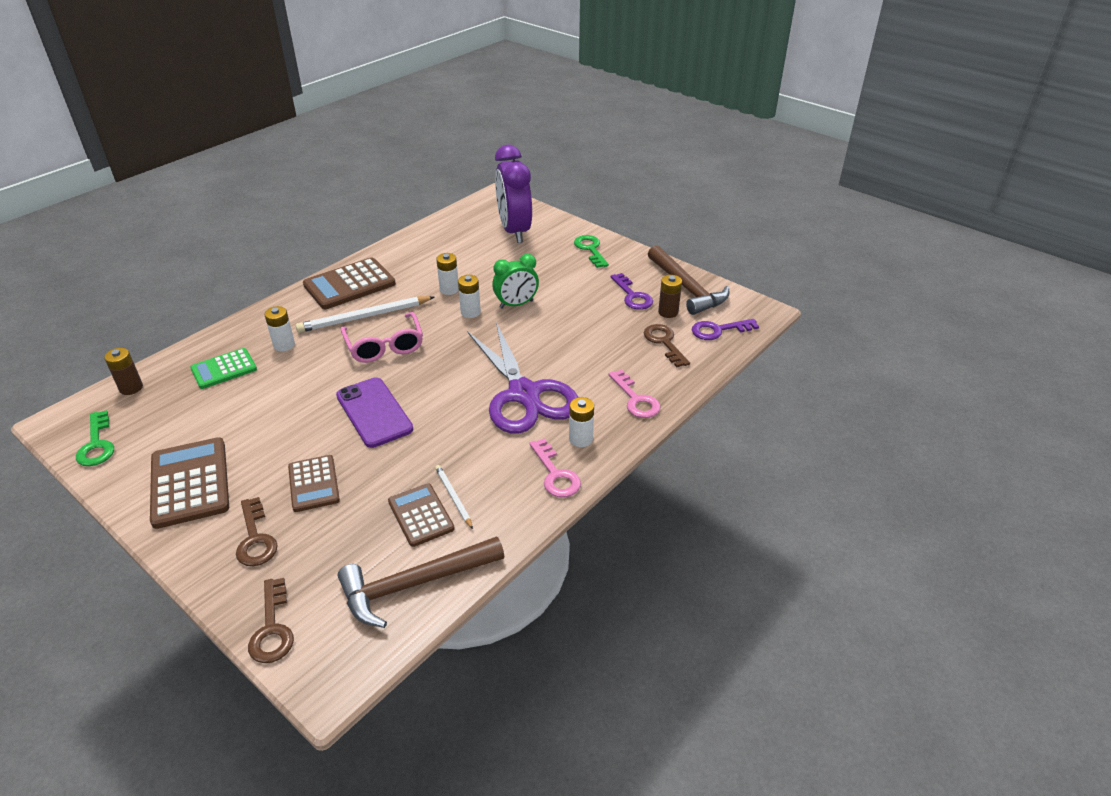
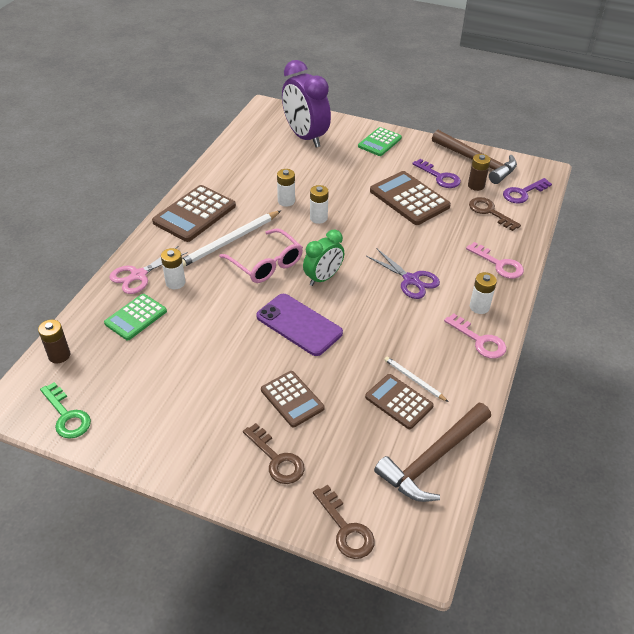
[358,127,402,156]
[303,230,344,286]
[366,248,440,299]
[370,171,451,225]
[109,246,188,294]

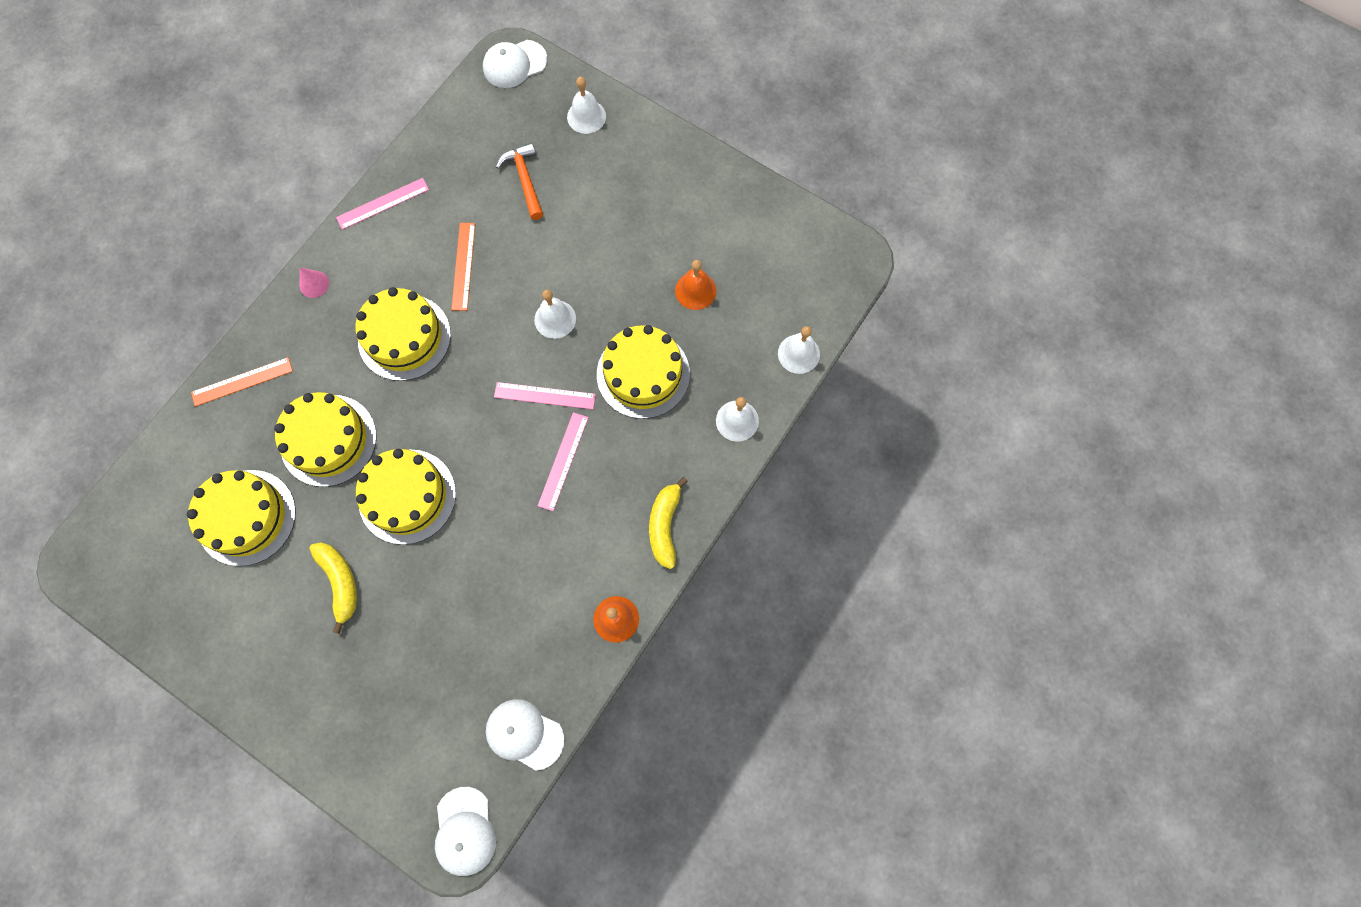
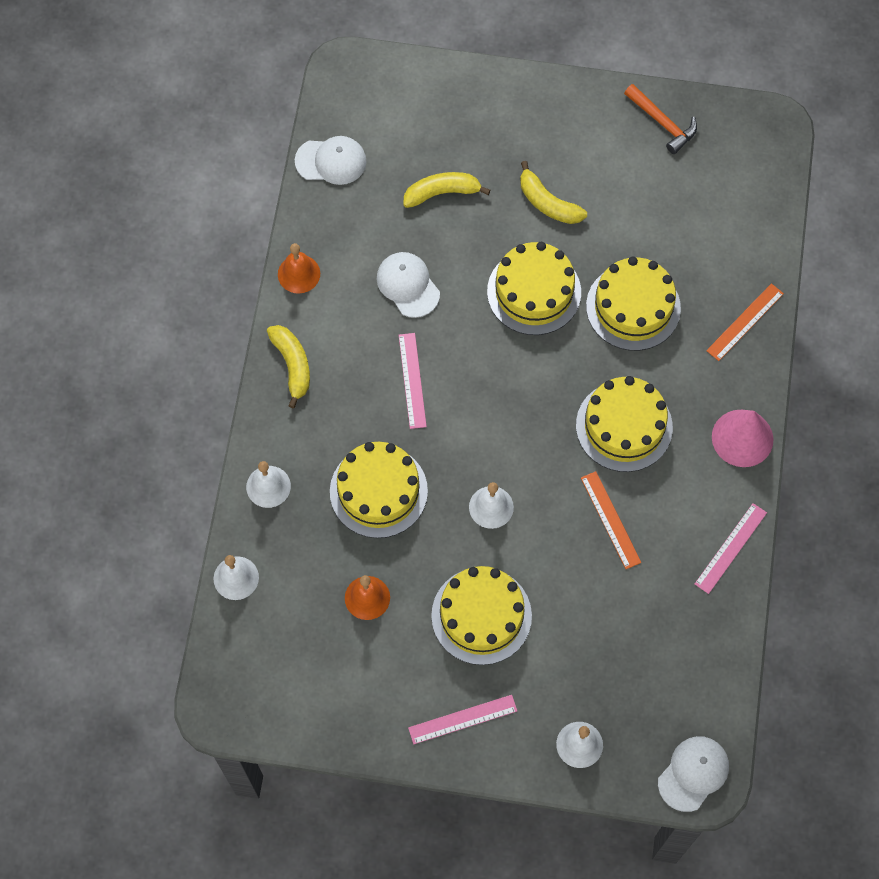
[624,84,697,154]
[712,410,773,467]
[408,695,517,744]
[431,566,532,665]
[376,252,440,318]
[403,172,490,208]

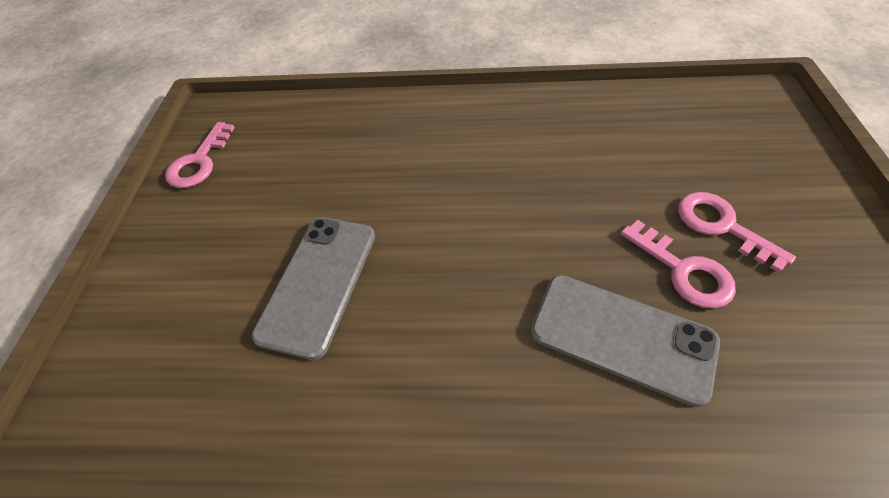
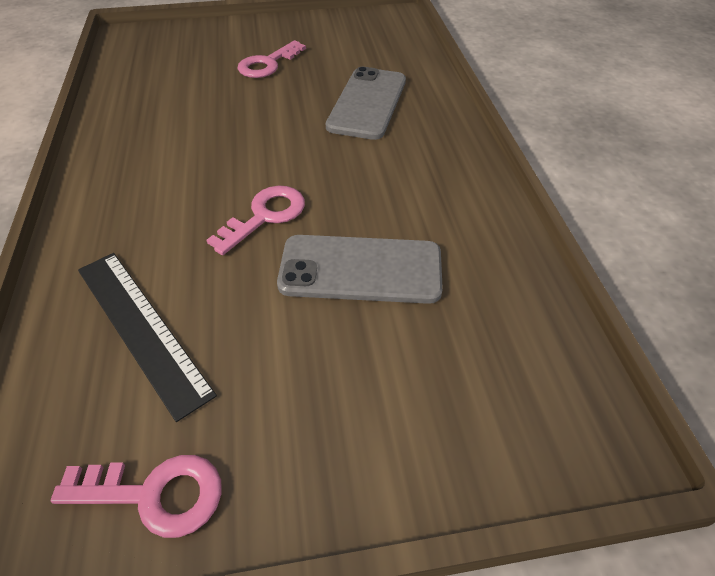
[207,186,305,255]
[78,253,217,422]

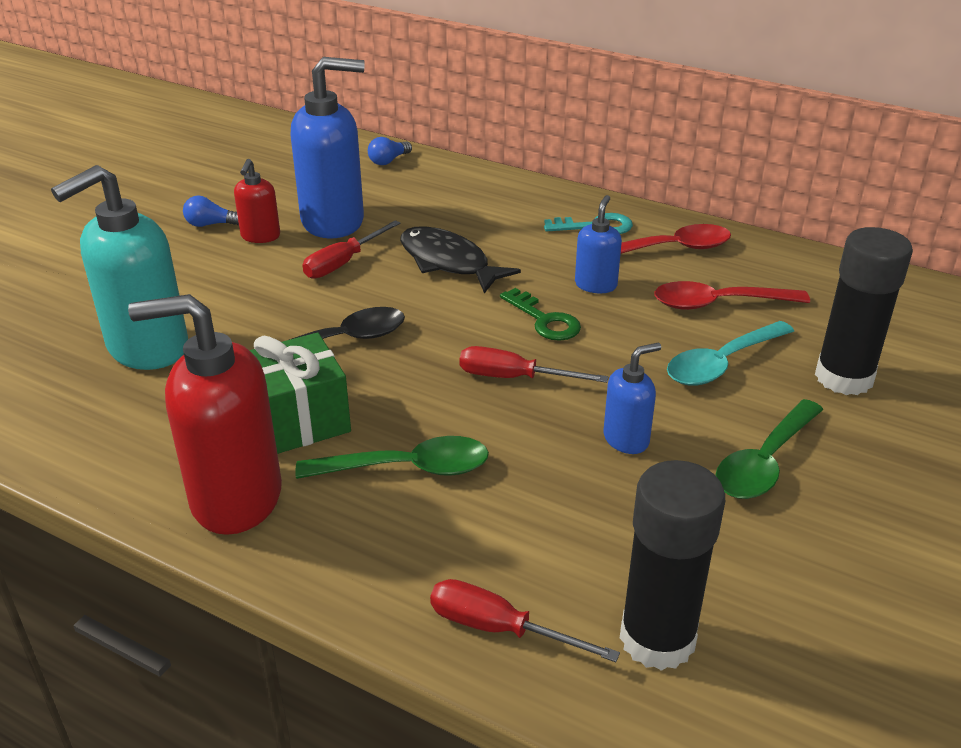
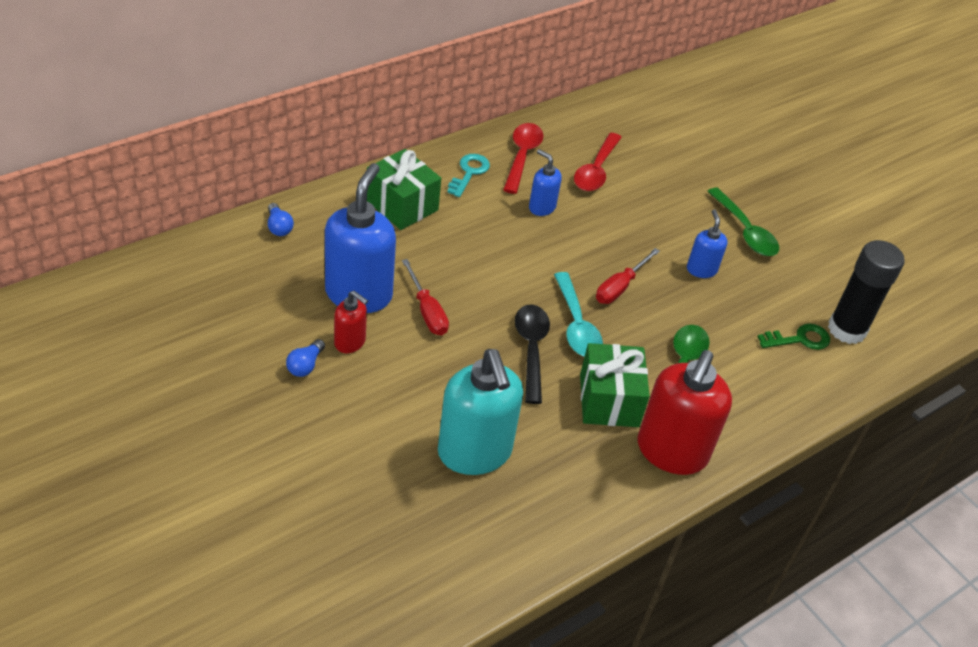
[400,226,521,294] (first image)
[815,227,913,395] (first image)
[758,324,830,350]
[554,272,603,357]
[430,579,620,662] (first image)
[367,149,441,230]

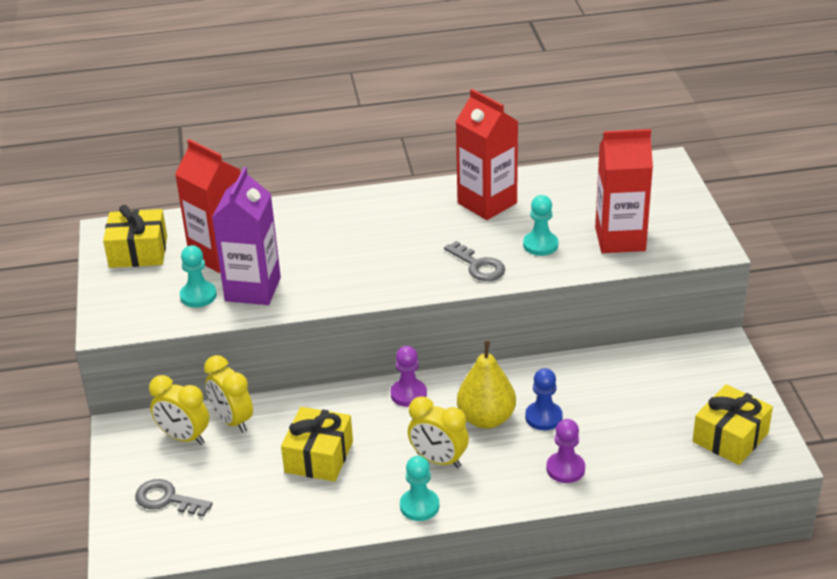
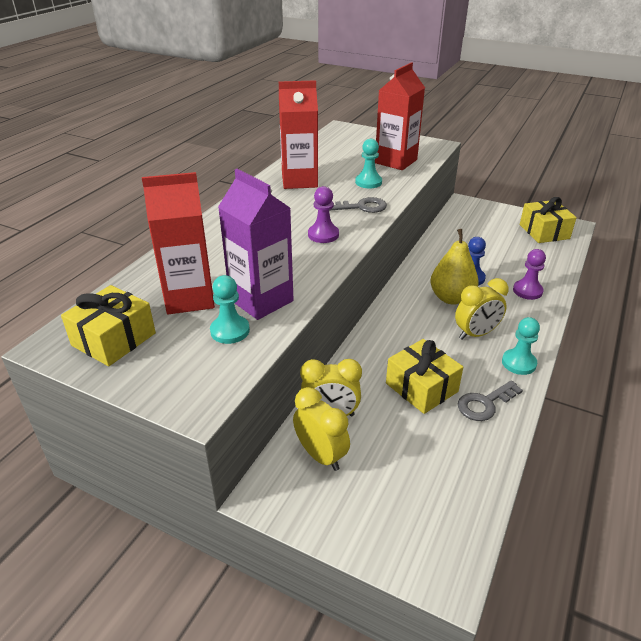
[308,186,339,243]
[293,387,350,471]
[458,380,523,421]

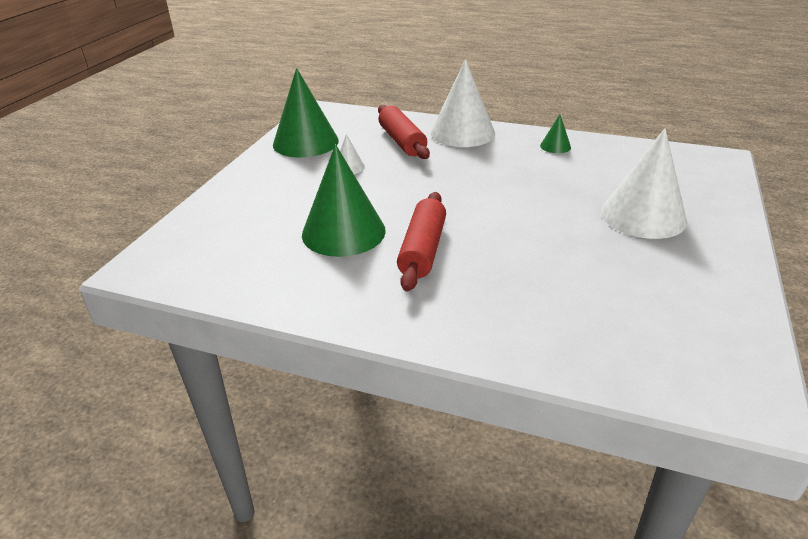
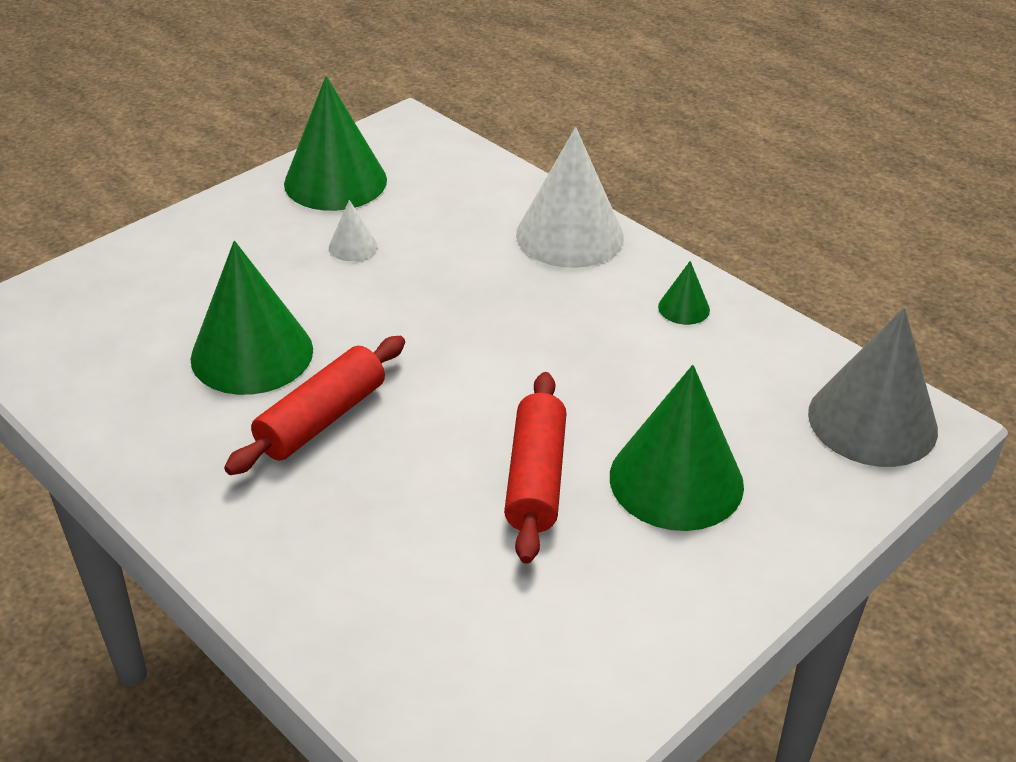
[504,372,566,564]
[610,365,744,531]
[808,307,938,467]

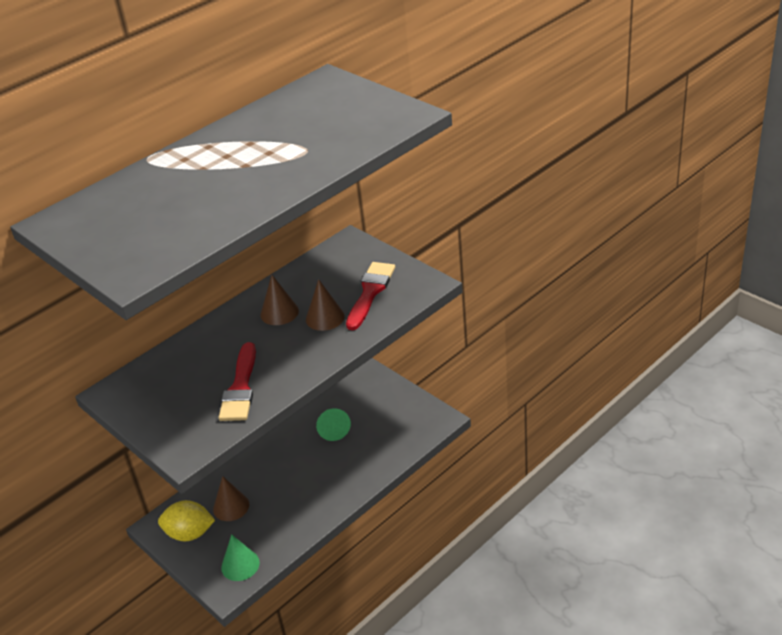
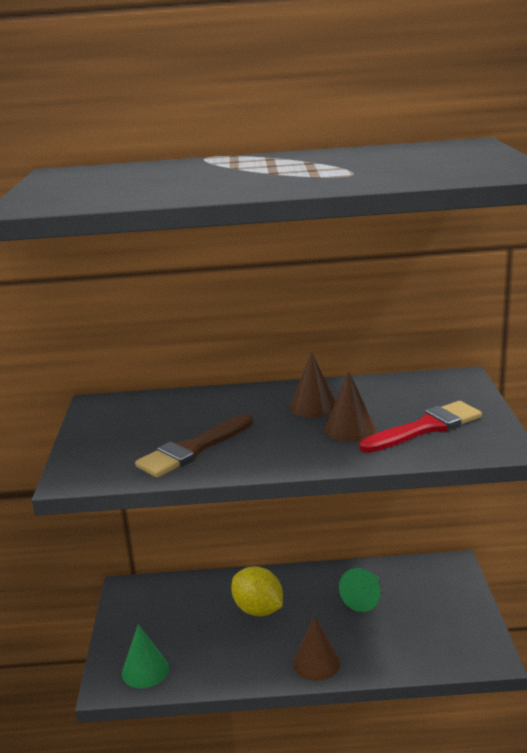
[135,414,253,478]
[293,616,341,681]
[231,566,283,616]

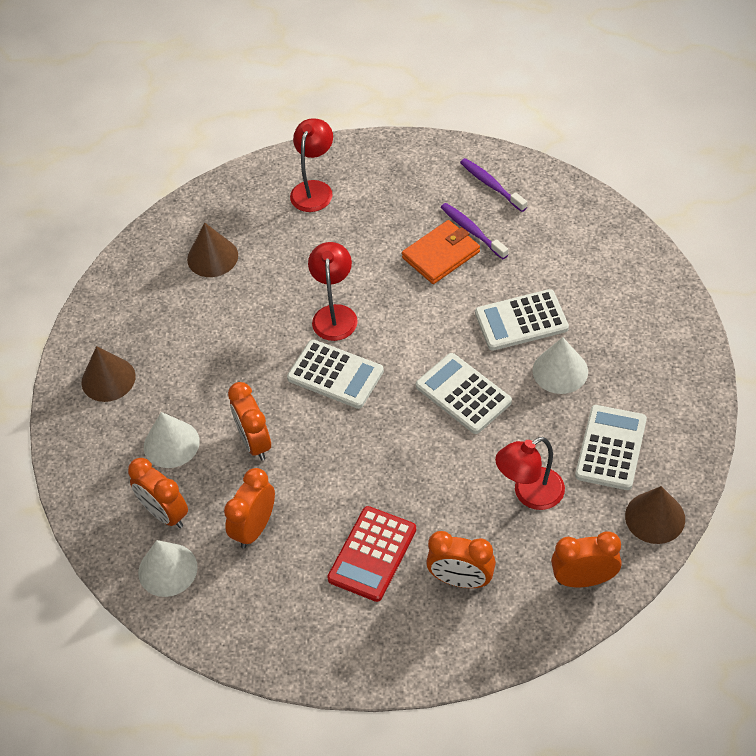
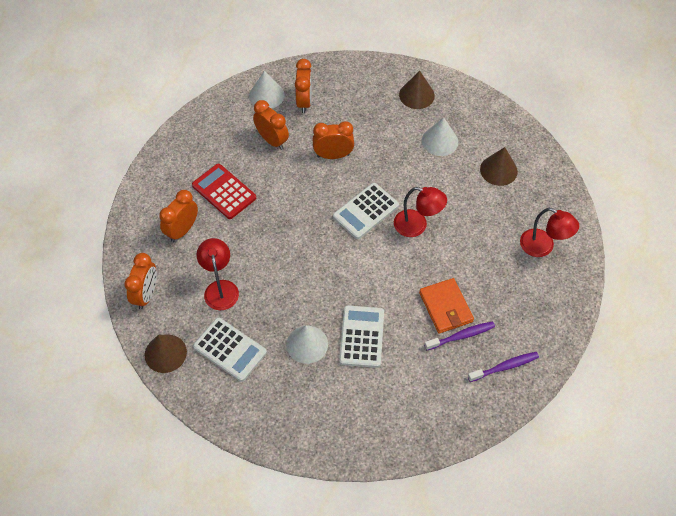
[416,353,512,434] (first image)
[422,118,458,156]
[295,59,312,113]

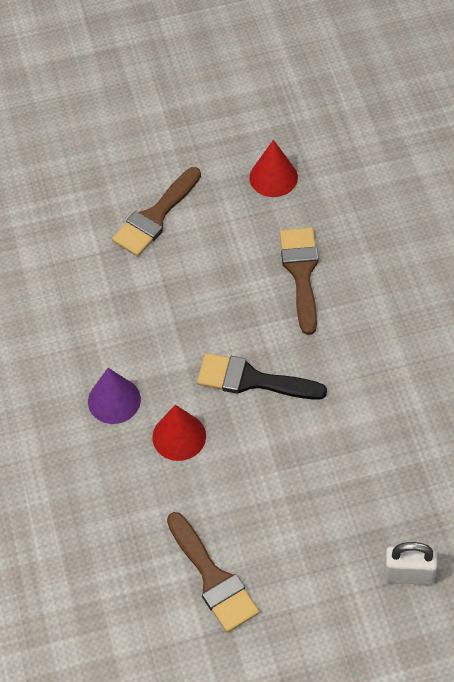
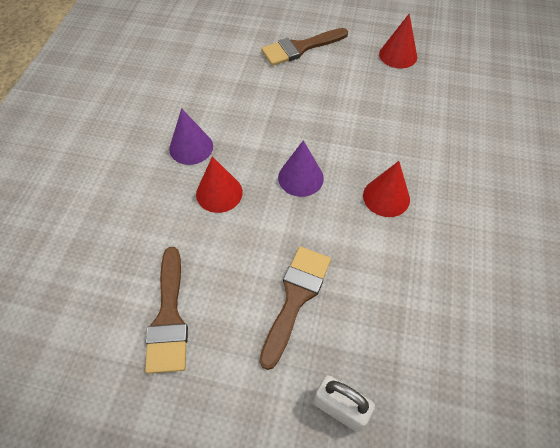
[260,246,331,370]
[278,140,324,197]
[363,161,410,217]

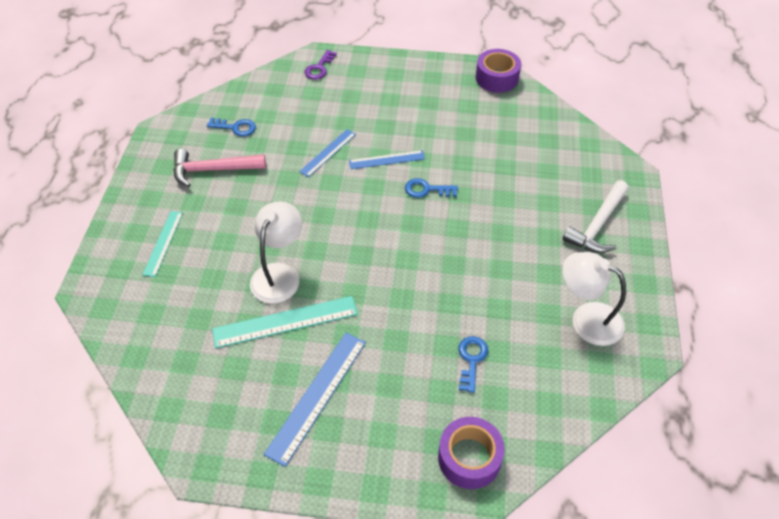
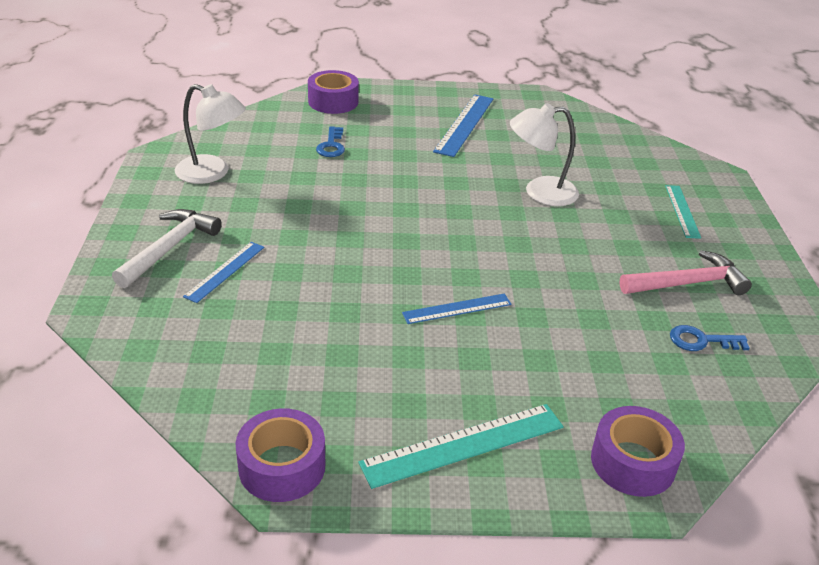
[591,406,685,497]
[183,242,264,303]
[405,178,458,198] (first image)
[510,103,579,206]
[358,404,564,489]

